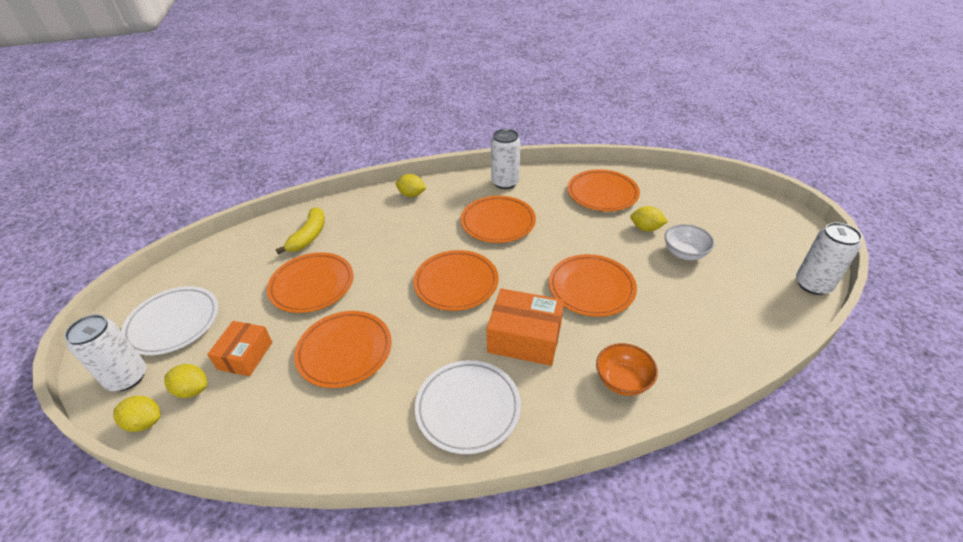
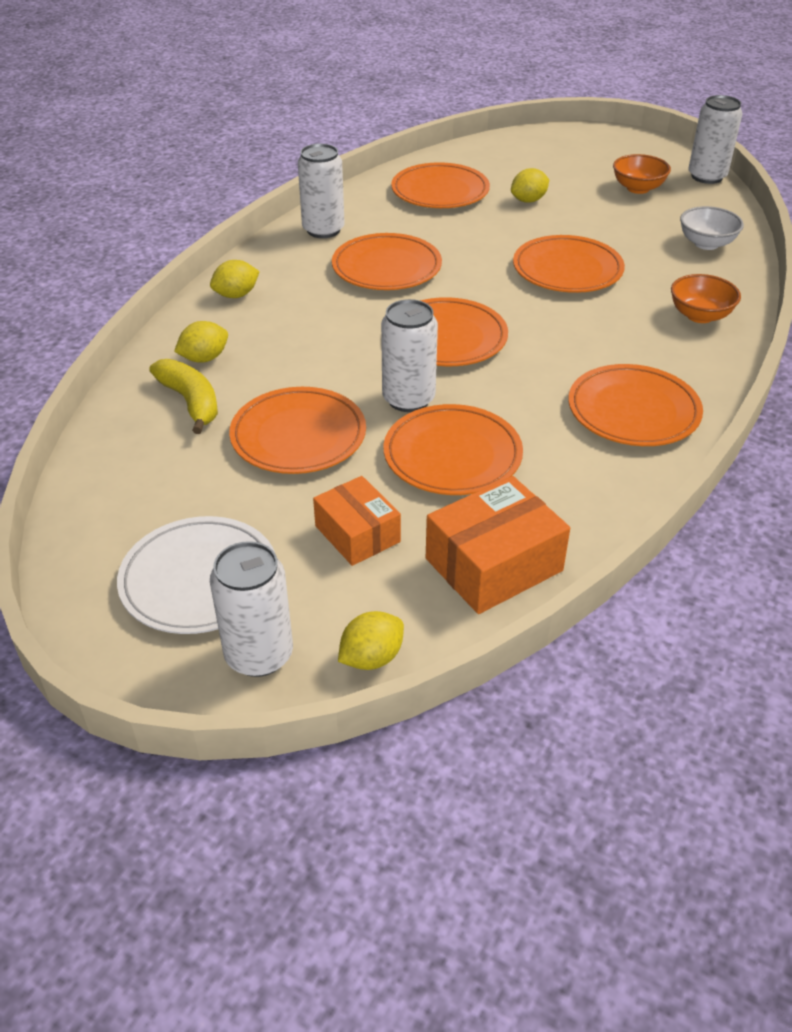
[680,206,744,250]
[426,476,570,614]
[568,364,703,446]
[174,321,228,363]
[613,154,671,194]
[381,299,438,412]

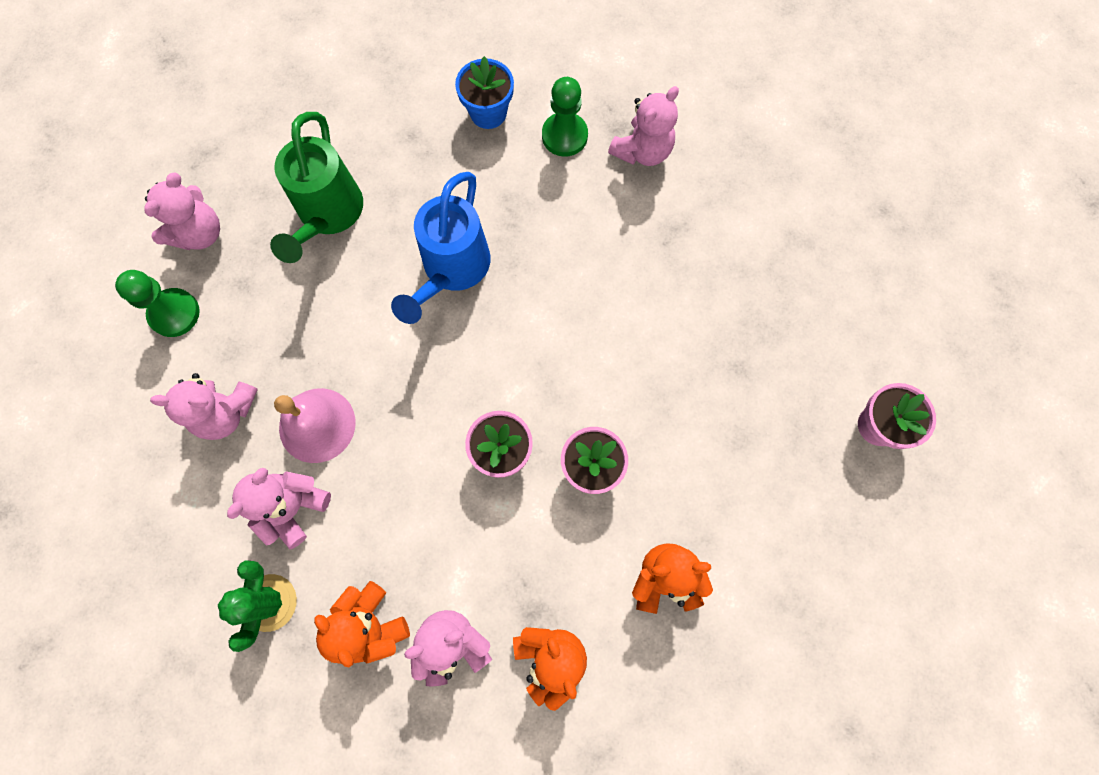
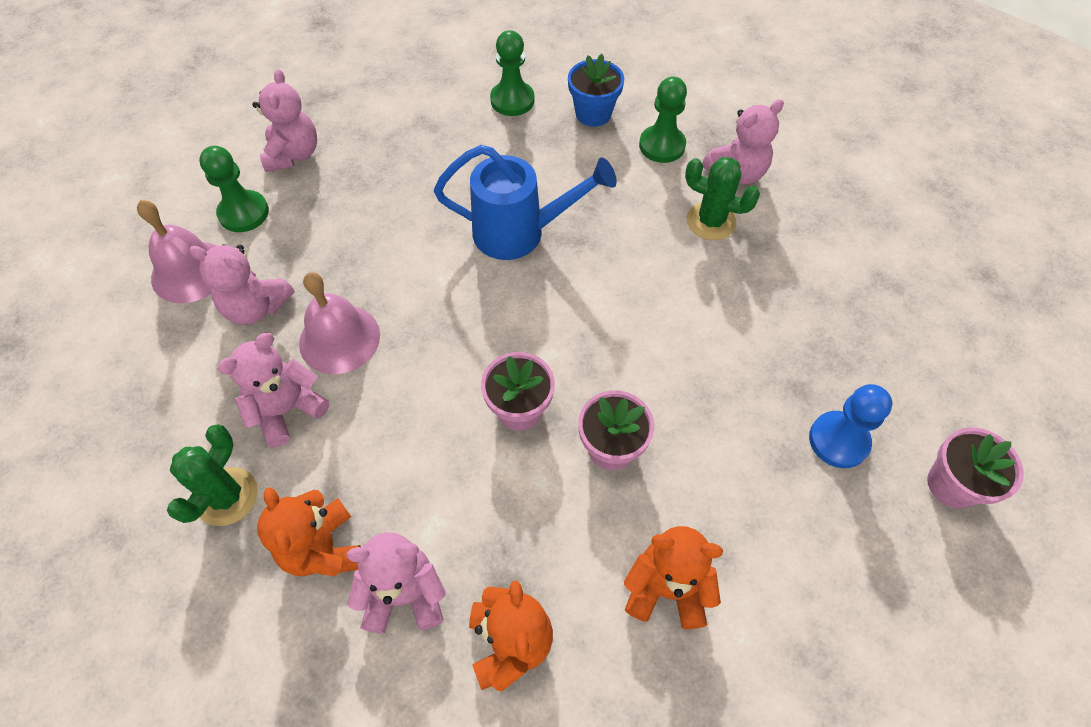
[270,112,363,263] (first image)
[434,145,617,260]
[252,69,317,172]
[490,30,535,116]
[685,157,760,240]
[137,200,216,303]
[809,384,892,468]

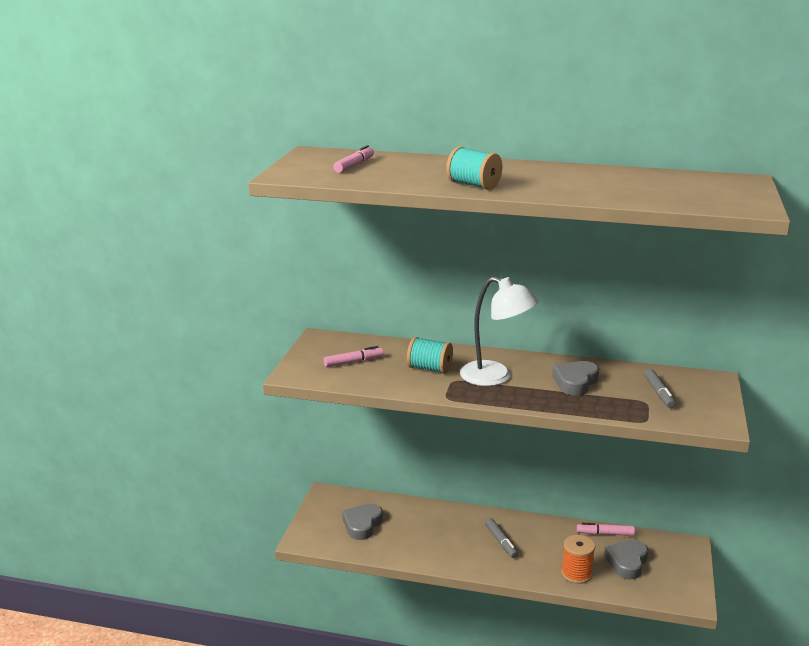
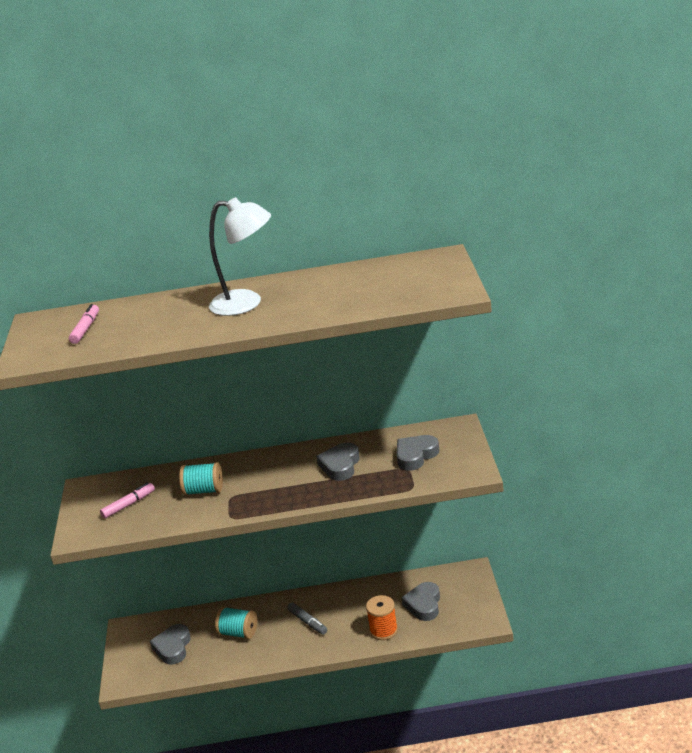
[215,607,257,639]
[209,197,271,316]
[397,435,439,471]
[577,523,635,536] (first image)

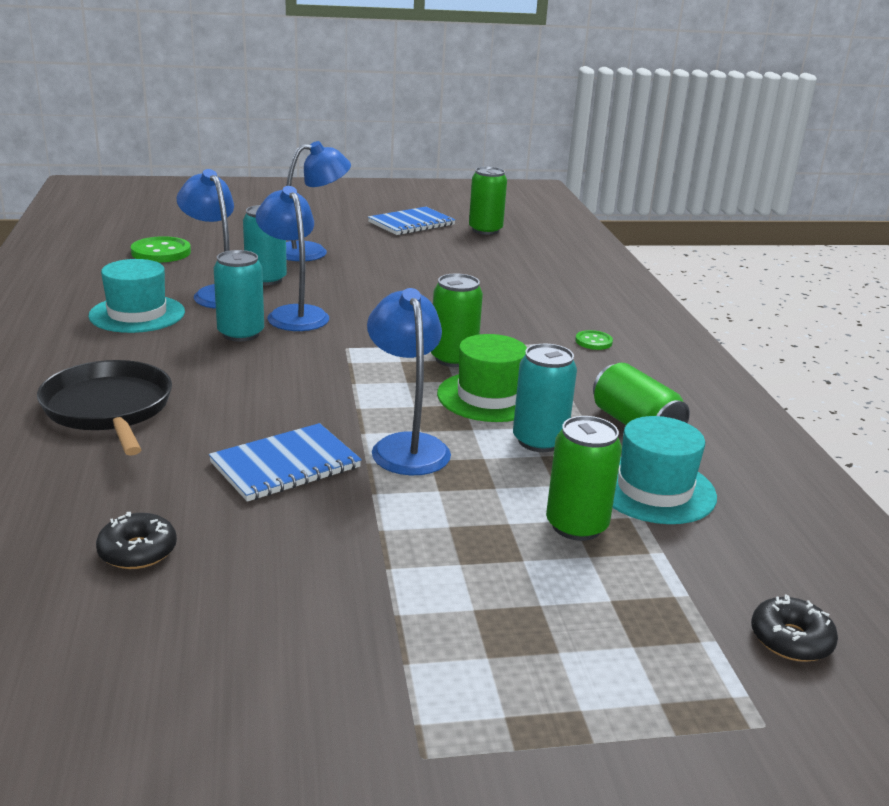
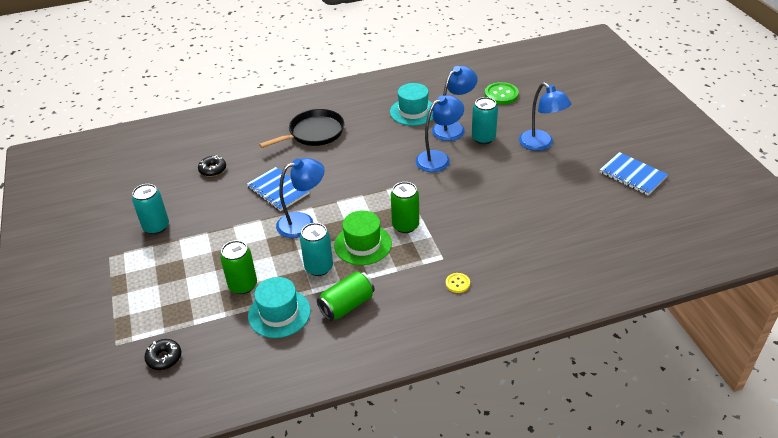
[469,167,507,235] (first image)
[132,184,169,234]
[446,273,470,293]

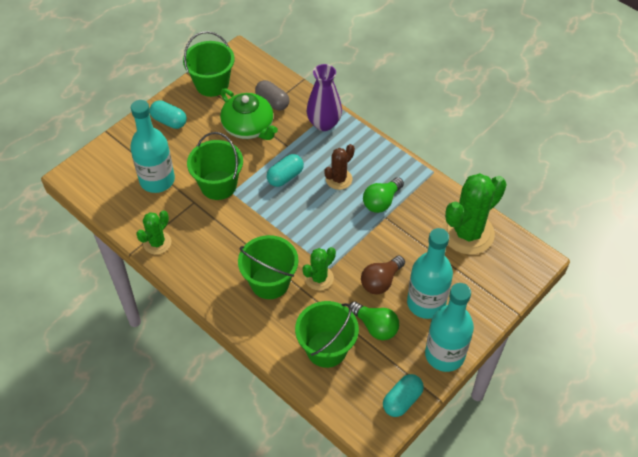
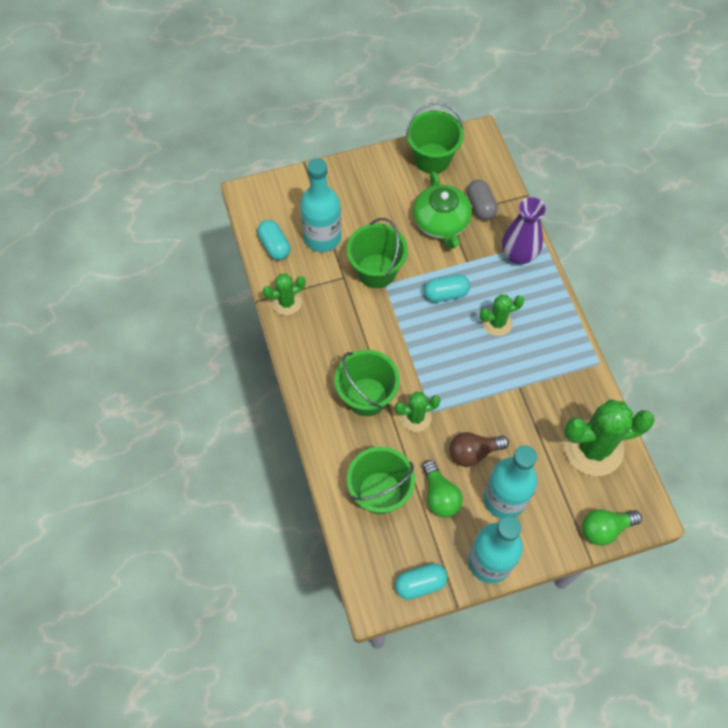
[257,220,290,260]
[479,294,524,336]
[582,509,642,546]

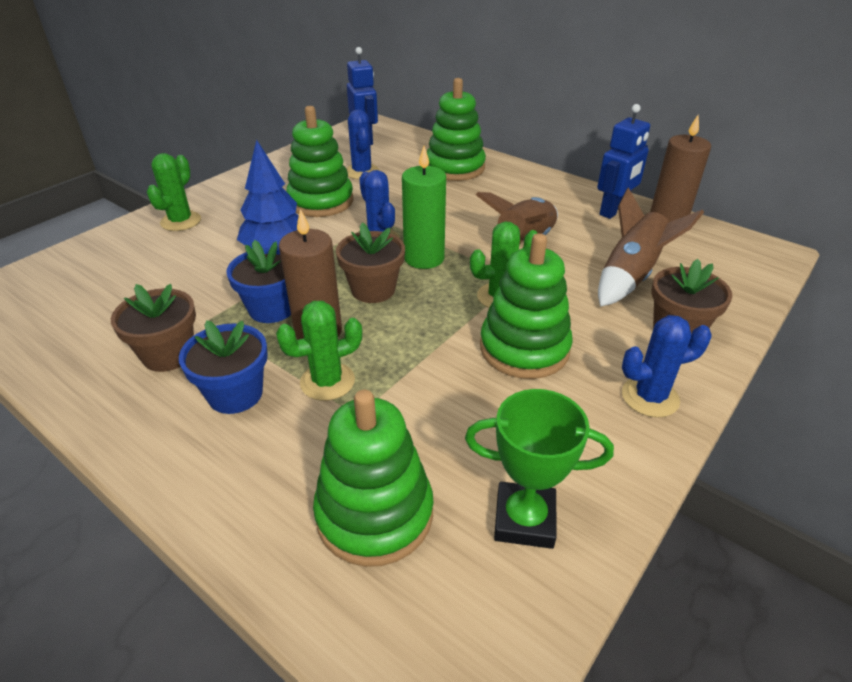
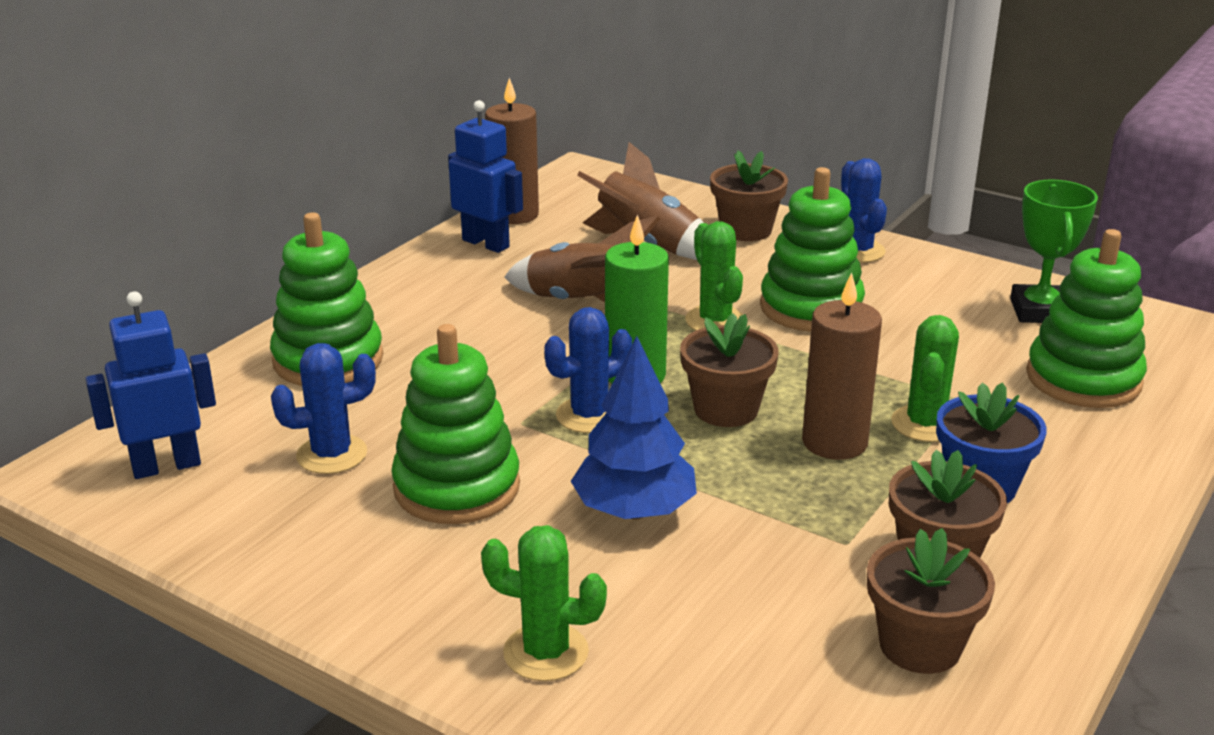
[226,240,291,323] (first image)
[891,315,959,442]
[867,528,995,674]

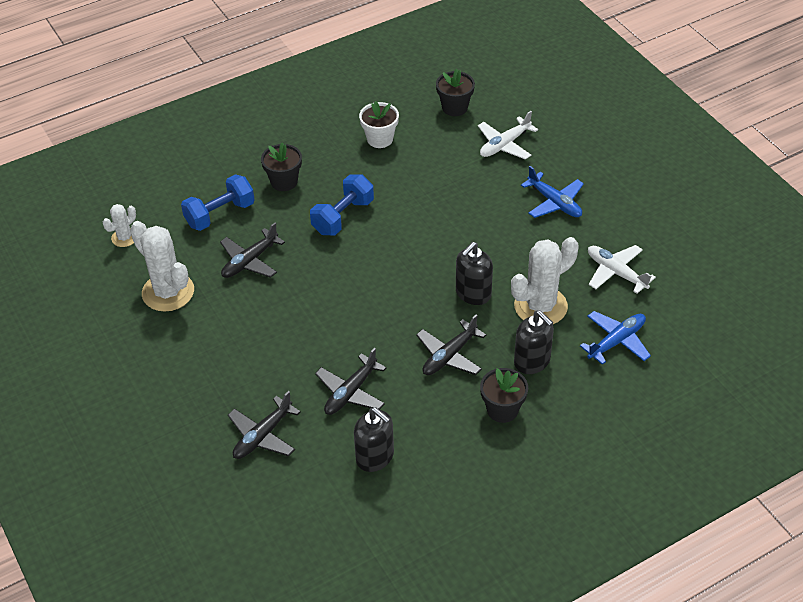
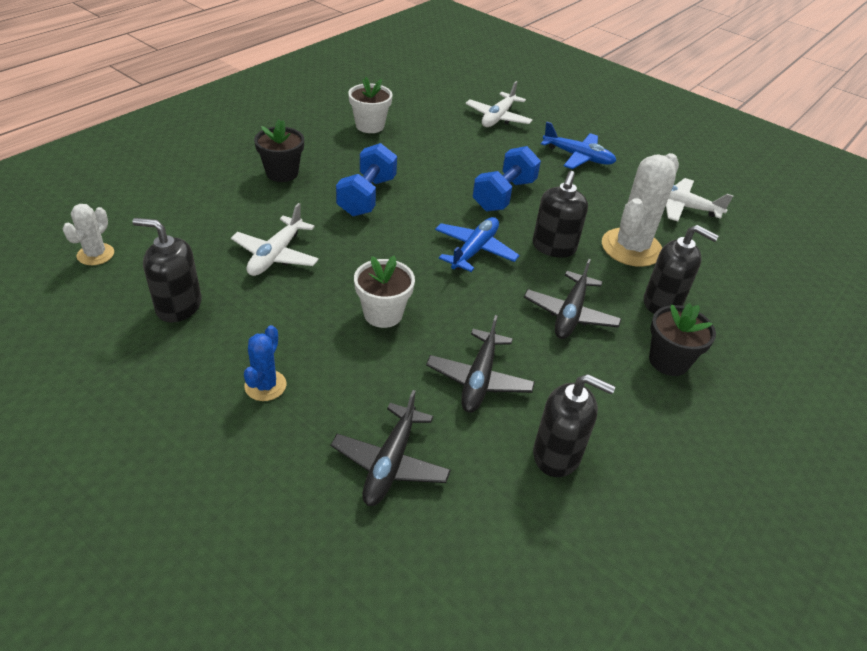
[436,69,475,116] (first image)
[473,146,541,211]
[133,218,201,323]
[231,203,319,276]
[435,217,520,272]
[354,256,415,328]
[244,325,286,401]

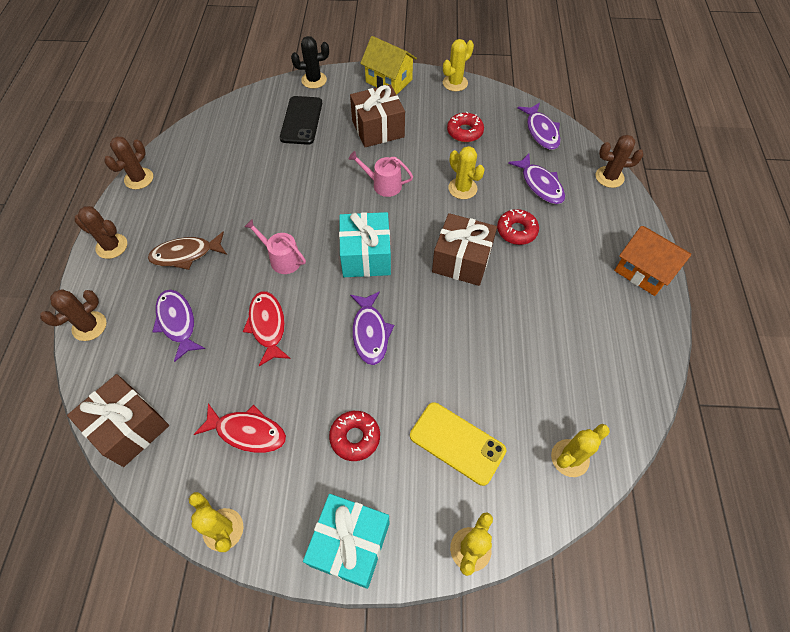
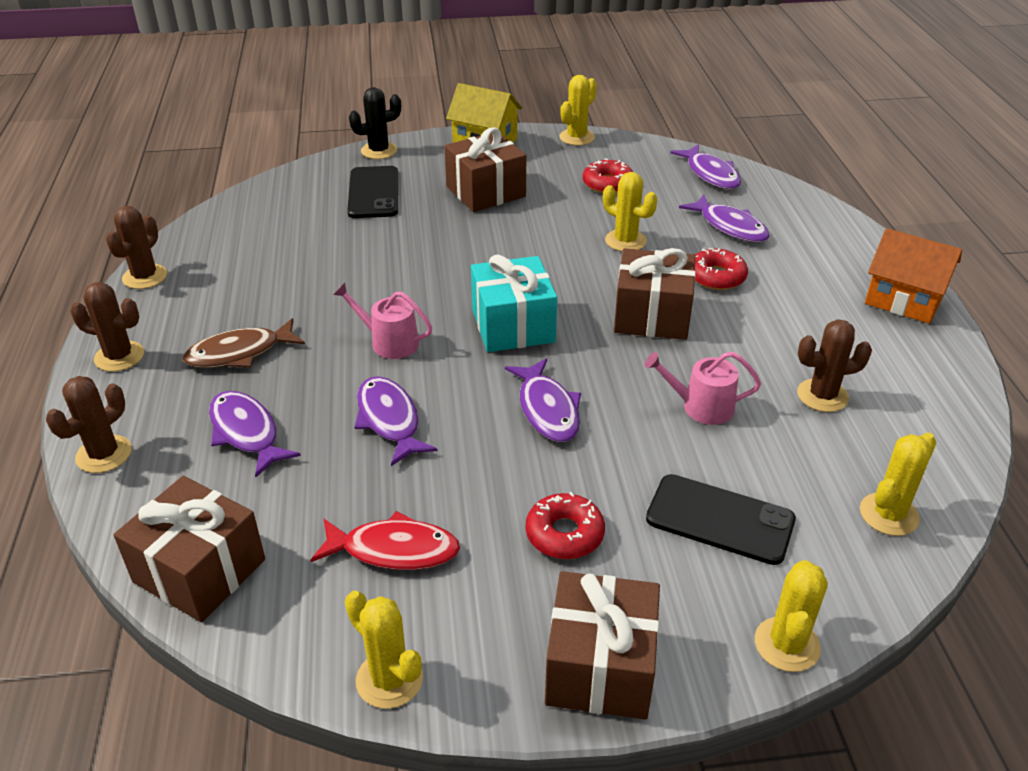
[797,319,872,412]
[644,352,761,425]
[354,376,438,466]
[646,474,796,565]
[545,571,660,720]

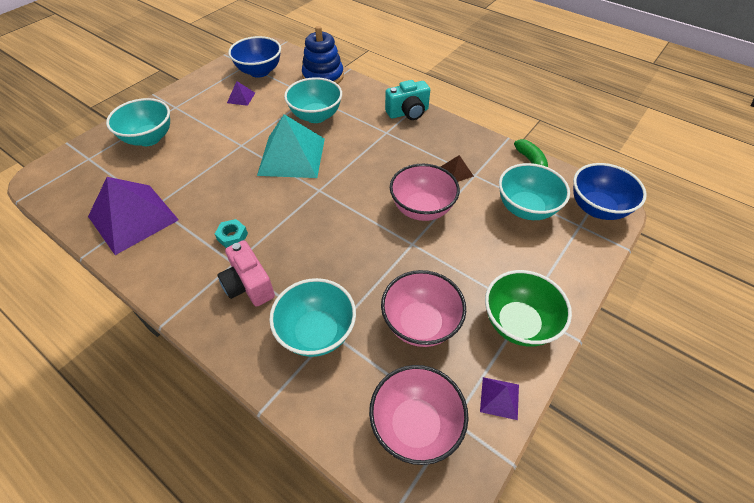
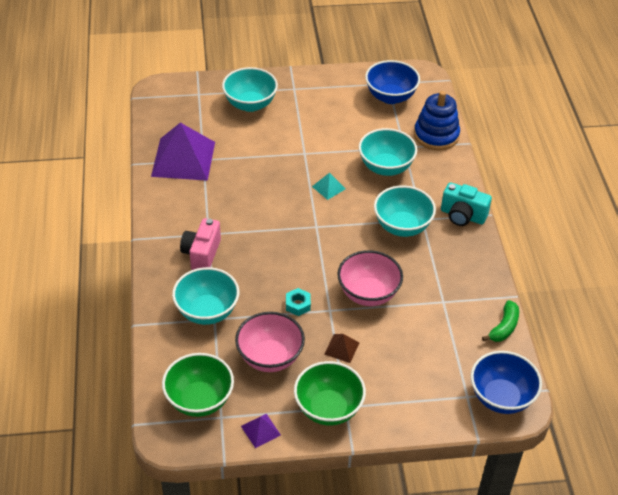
[227,81,255,106] (first image)
[312,173,345,200]
[324,334,360,363]
[374,186,436,237]
[286,288,311,316]
[162,353,234,417]

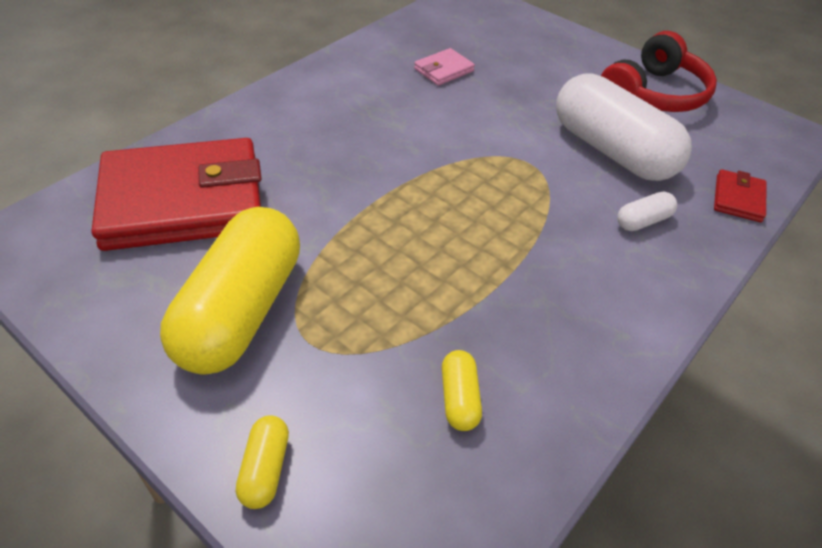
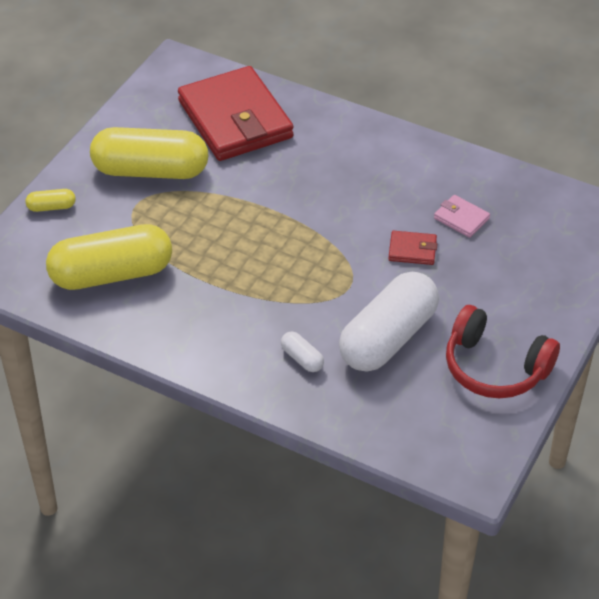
[388,231,437,265]
[46,224,172,290]

